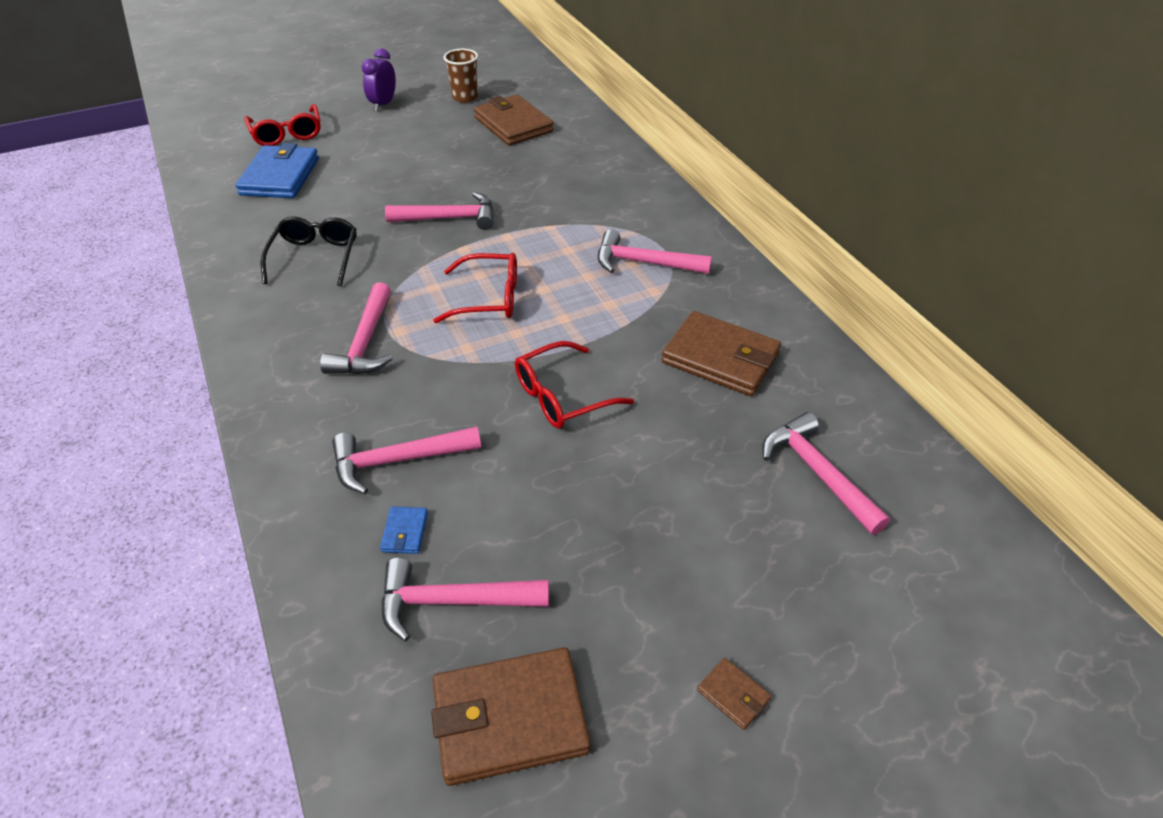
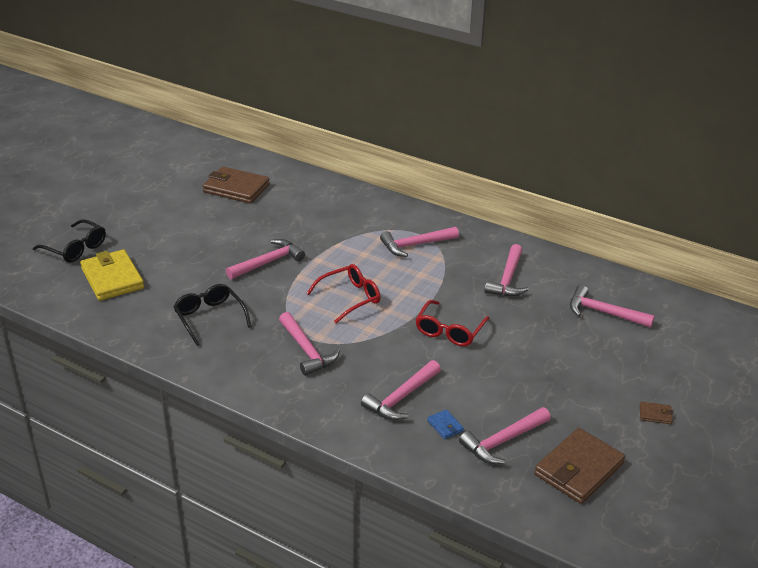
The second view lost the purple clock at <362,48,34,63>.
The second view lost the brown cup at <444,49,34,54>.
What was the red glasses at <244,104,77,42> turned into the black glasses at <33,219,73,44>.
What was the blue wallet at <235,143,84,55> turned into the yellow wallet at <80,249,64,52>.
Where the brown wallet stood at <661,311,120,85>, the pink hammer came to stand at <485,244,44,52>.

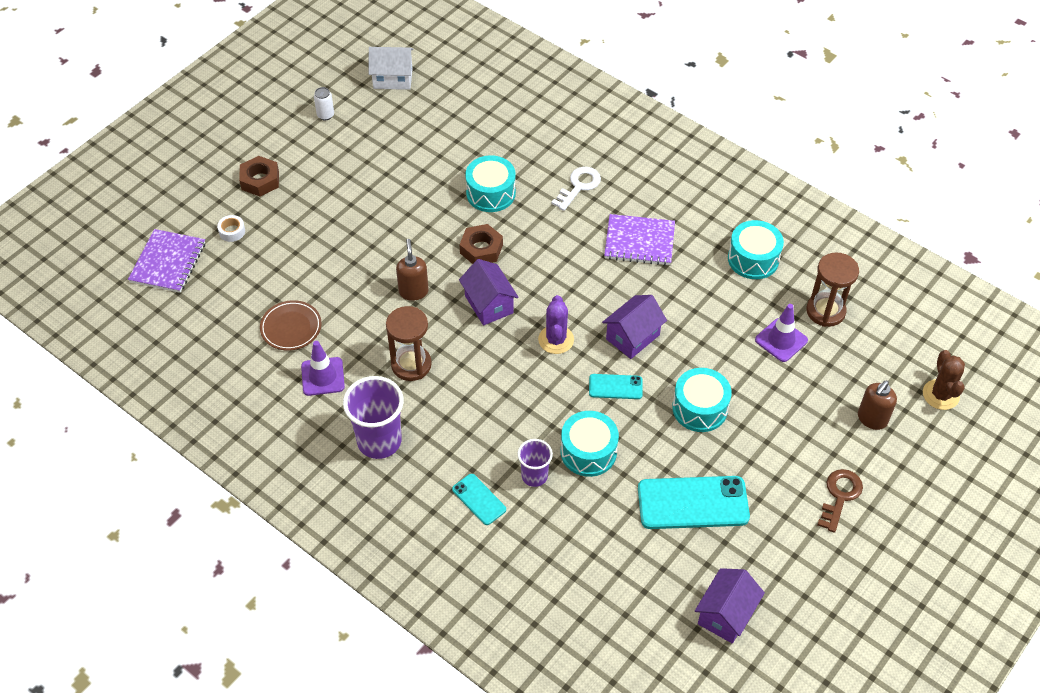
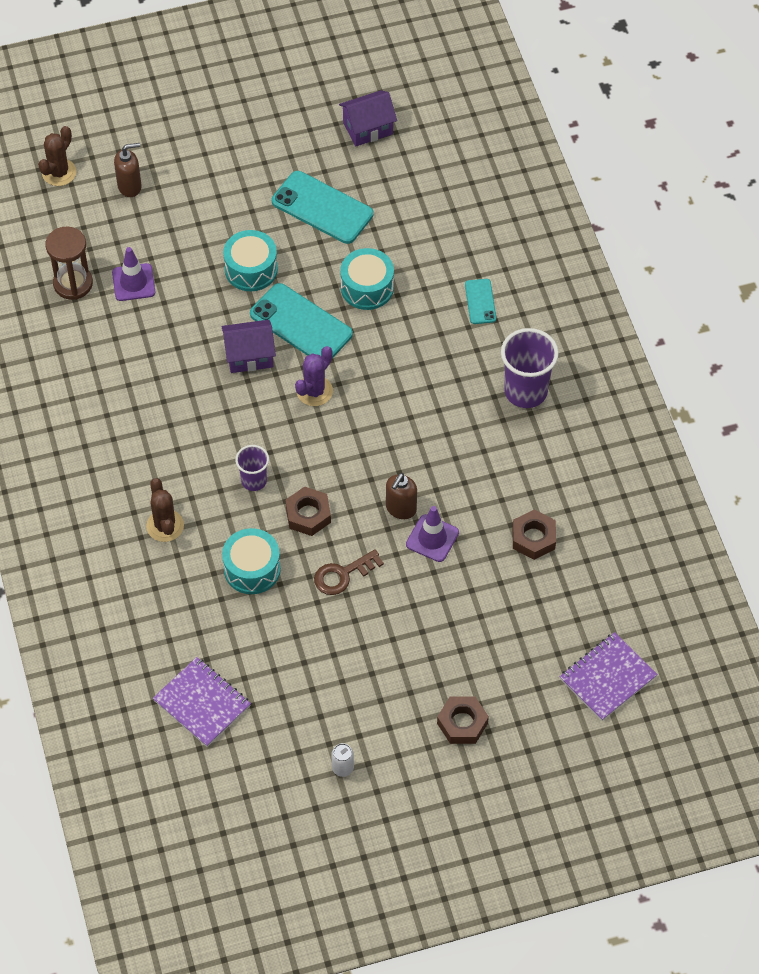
The second view lost the white house at <369,47,45,43>.
Where the white key stood at <551,167,50,44>, the brown cactus came to stand at <146,478,38,64>.
The purple notebook ended up elsewhere, having gone from <604,214,71,52> to <153,657,98,90>.
The second view lost the white tape at <217,215,28,27>.
The second view lost the turquoise drum at <728,220,56,59>.
The second view lost the purple house at <459,259,60,67>.
Where the brown plate stood at <260,300,62,50>, the brown nut came to stand at <513,509,43,51>.
The second view lost the brown hourglass at <386,306,46,75>.
The purple traffic cone ended up elsewhere, having gone from <301,341,44,55> to <406,506,53,56>.
The size of the turquoise phone at <589,374,54,25> changed by a factor of 1.91.
The purple cup ended up elsewhere, having gone from <518,439,35,48> to <235,445,34,46>.
The brown key ended up elsewhere, having gone from <817,469,46,64> to <314,549,70,46>.

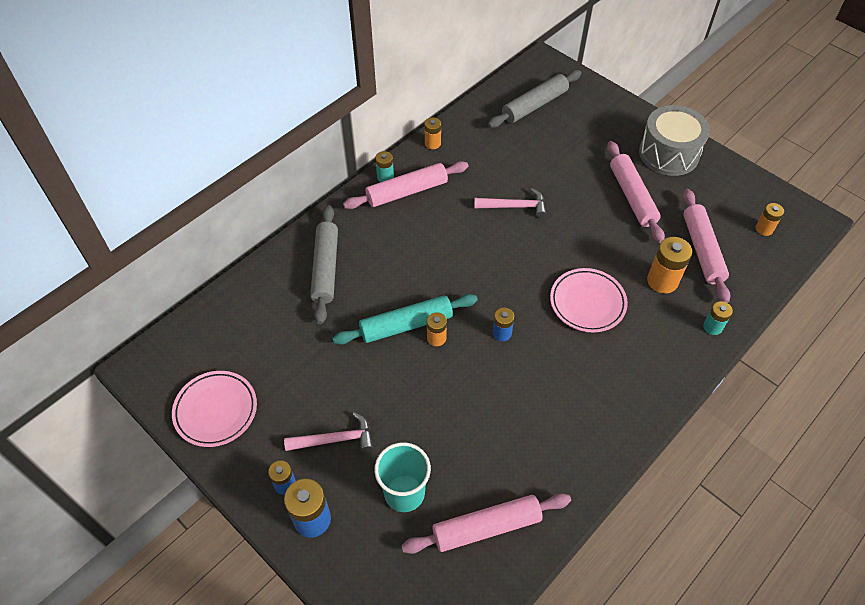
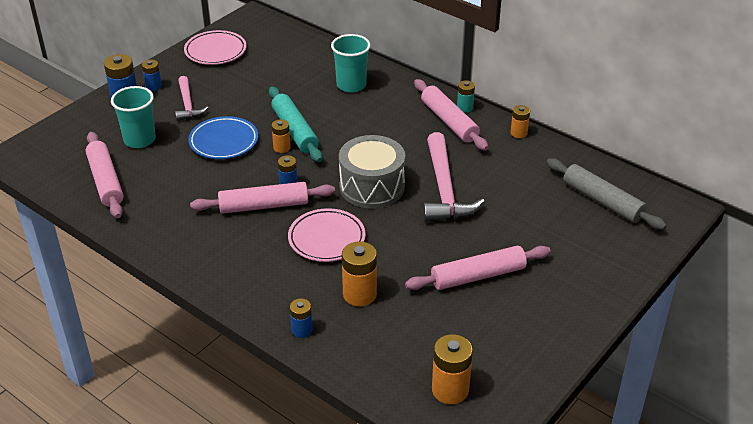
The grey drum ended up elsewhere, having gone from <639,105,71,71> to <339,135,66,74>.
The size of the pink hammer at <474,188,73,30> changed by a factor of 1.69.
The pink rolling pin ended up elsewhere, having gone from <683,189,48,114> to <190,182,145,32>.
The size of the orange battery at <756,203,28,33> changed by a factor of 1.67.
Where the grey rolling pin stood at <310,205,28,119>, the turquoise cup came to stand at <331,34,39,59>.
What was the turquoise battery at <703,301,30,34> turned into the blue battery at <290,298,22,40>.
The second view gained the blue plate at <188,116,70,43>.

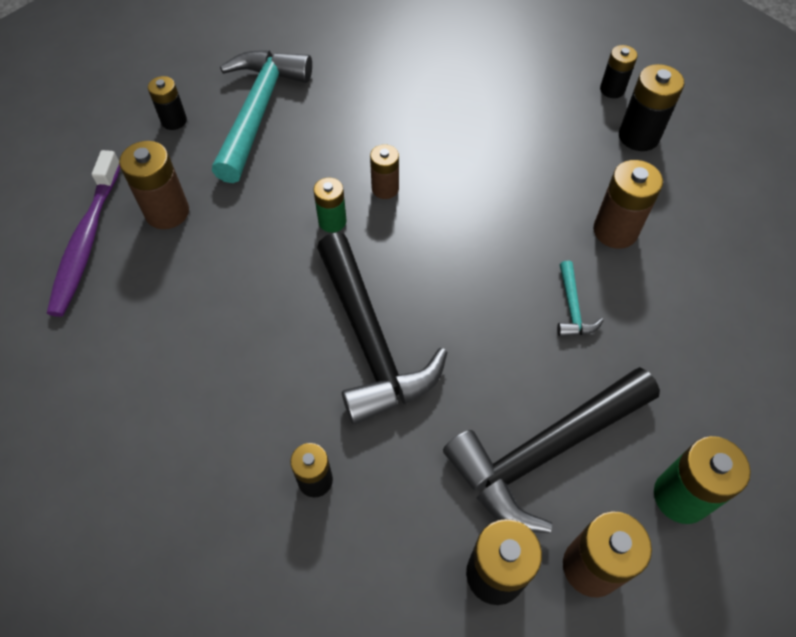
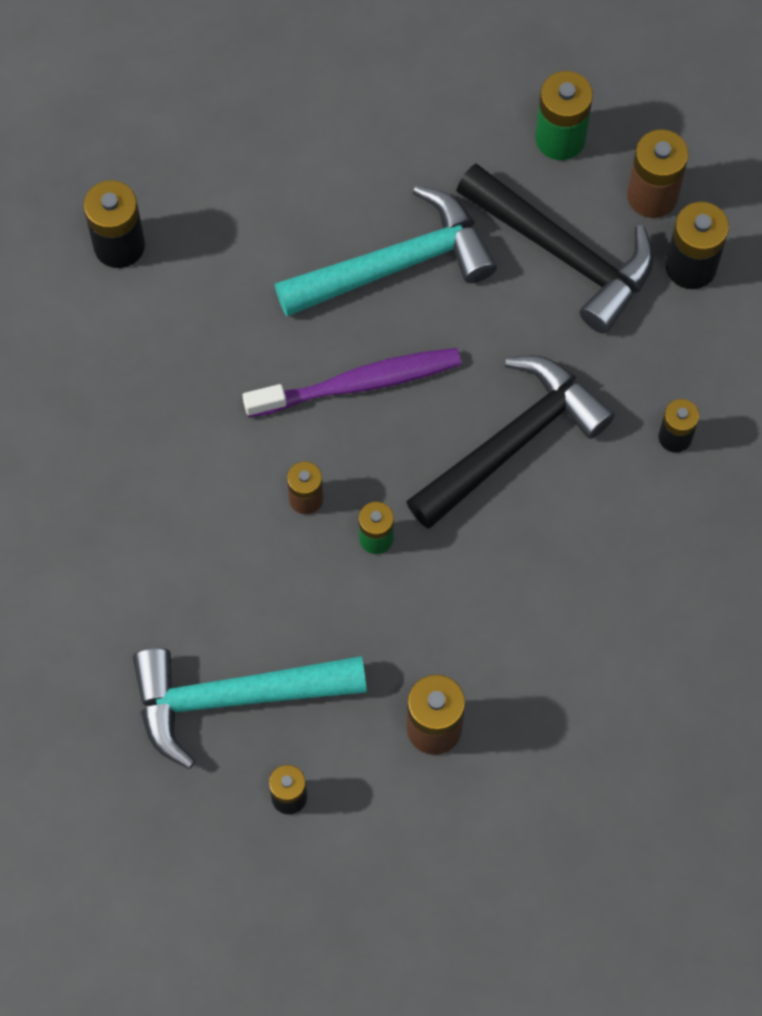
The second view lost the black battery at <600,45,38,53>.
The purple toothbrush ended up elsewhere, having gone from <47,150,73,167> to <243,348,218,70>.
The second view lost the brown battery at <593,160,70,89>.
The size of the turquoise hammer at <557,261,47,76> changed by a factor of 2.34.

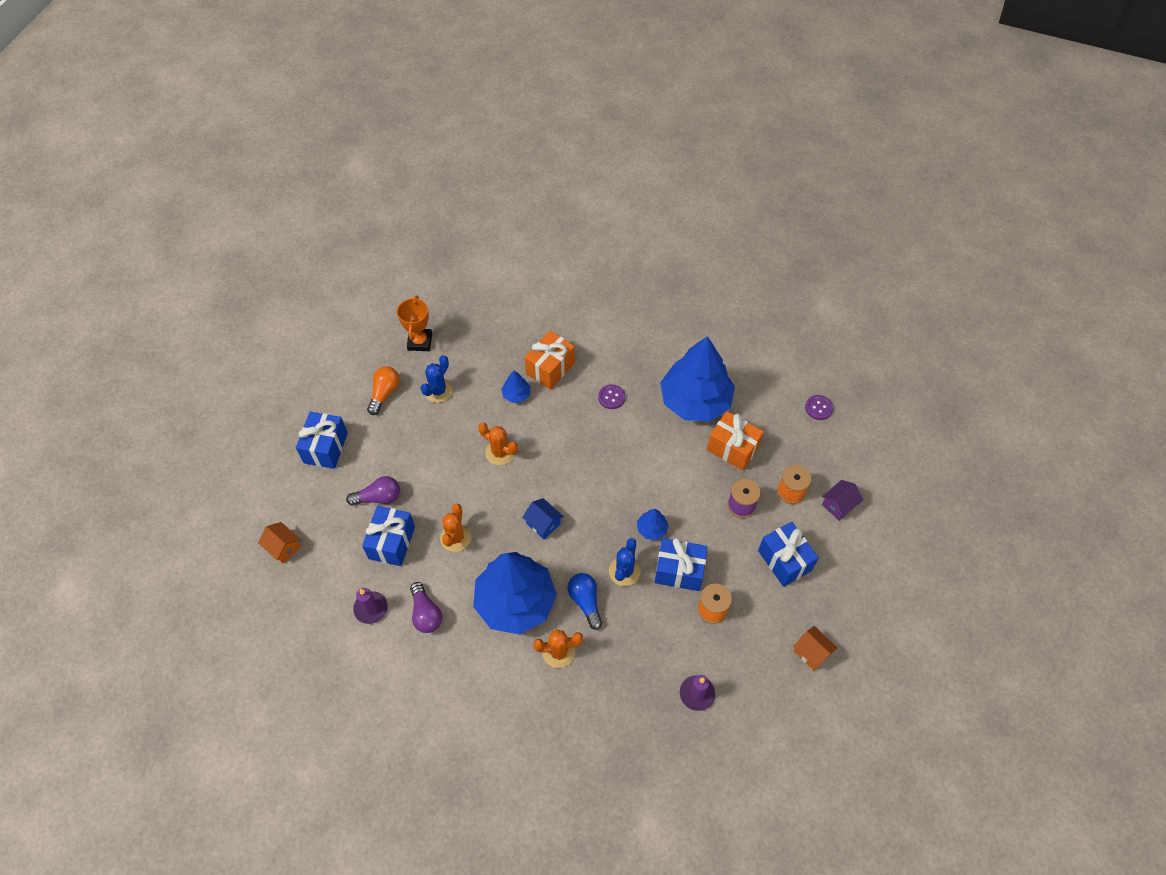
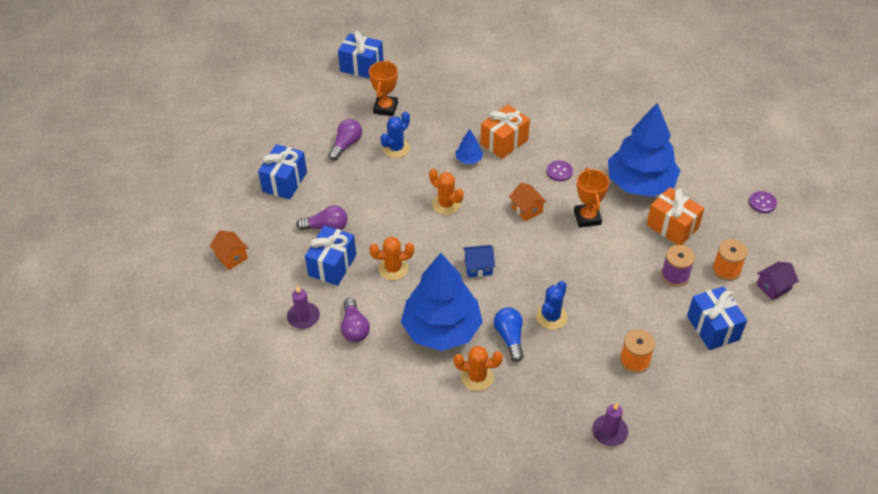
What was the orange light bulb at <367,366,33,49> turned into the purple light bulb at <328,119,34,41>.
The blue house at <522,498,41,41> ended up facing another way, 60 degrees counterclockwise from before.
The orange cactus at <440,504,31,48> ended up facing another way, 60 degrees clockwise from before.
The second view lost the blue tree at <637,509,32,31>.
The blue gift ended up elsewhere, having gone from <655,538,52,53> to <338,31,46,48>.
The orange house ended up elsewhere, having gone from <793,626,44,45> to <509,183,38,38>.
The second view gained the orange trophy at <574,168,35,60>.

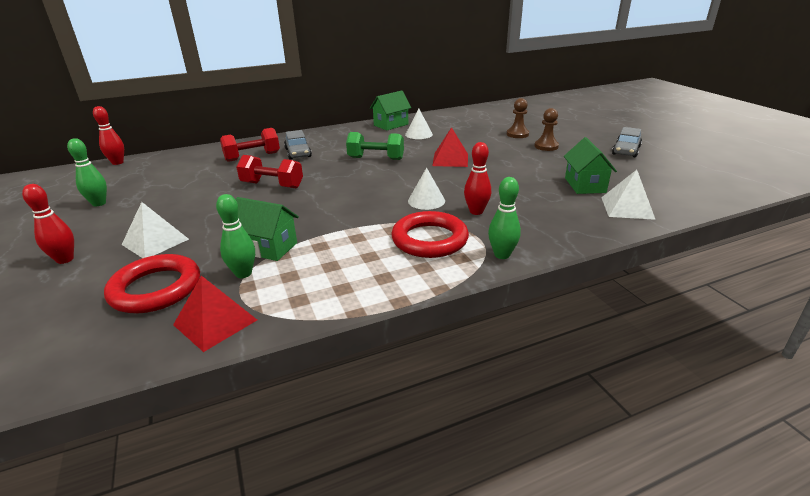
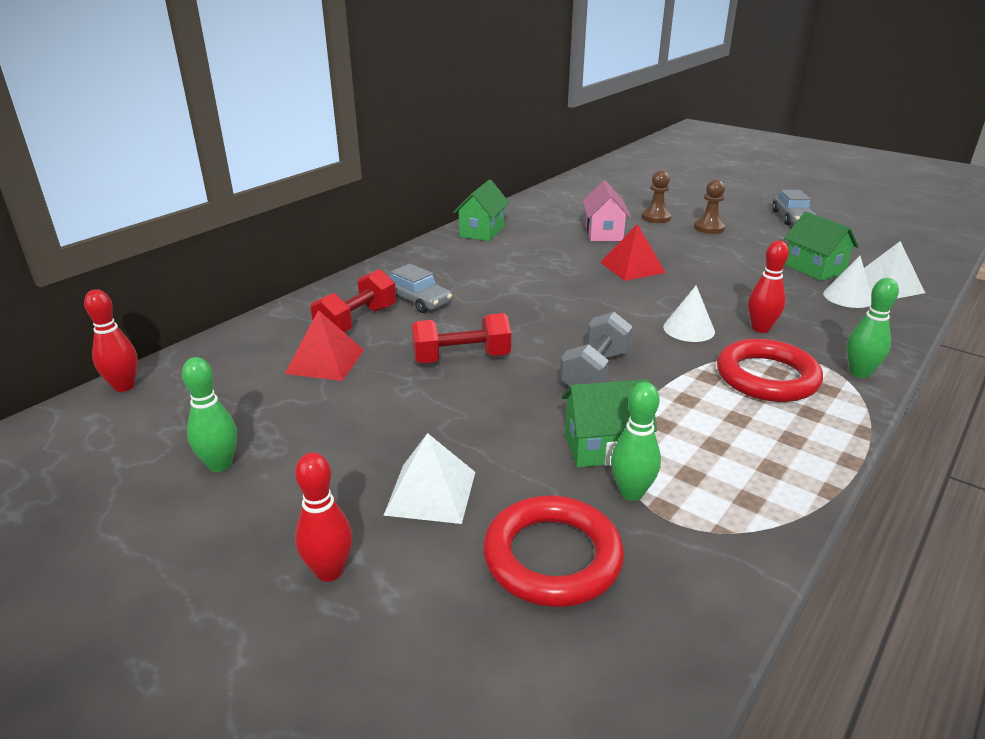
The white cone ended up elsewhere, having gone from <405,108,28,31> to <823,256,48,52>.
The second view lost the green dumbbell at <346,132,58,28>.
The red pyramid ended up elsewhere, having gone from <173,275,84,77> to <285,310,79,71>.
The second view gained the pink house at <583,180,48,61>.
The second view gained the grey dumbbell at <560,312,73,74>.

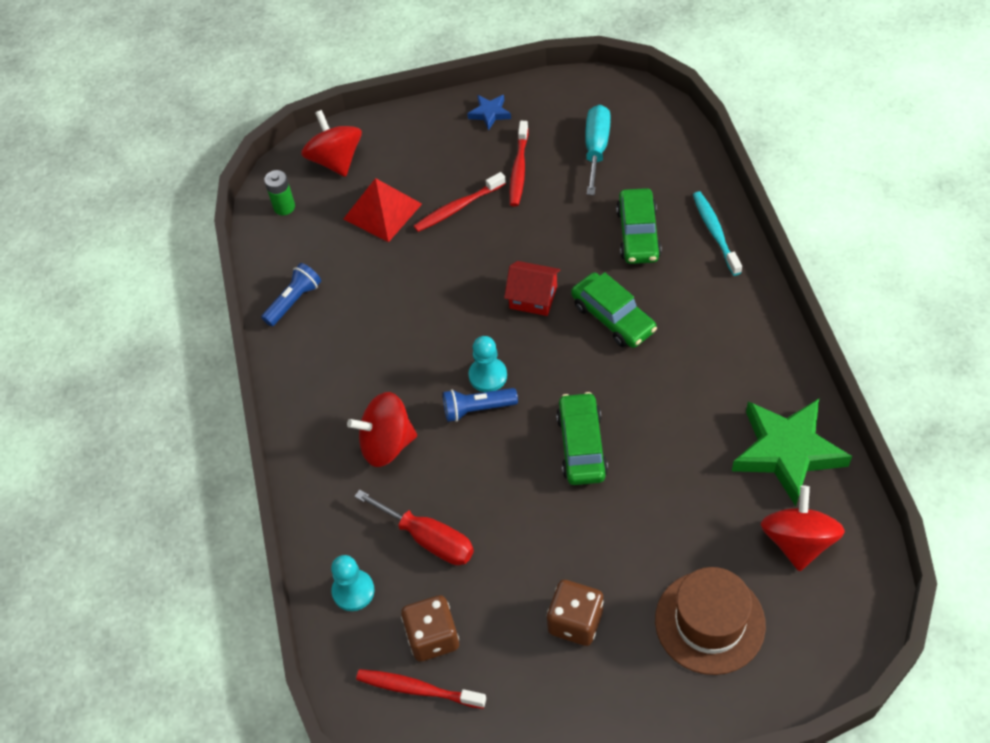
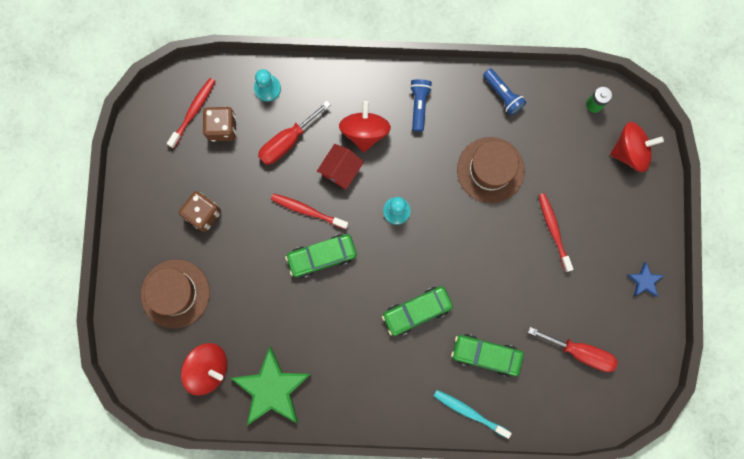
What was the turquoise screwdriver at <585,105,26,90> turned into the red screwdriver at <528,327,90,45>.
The red toothbrush ended up elsewhere, having gone from <510,121,19,85> to <271,193,77,37>.
The second view lost the red pyramid at <343,178,79,64>.
The turquoise toothbrush at <693,191,49,85> ended up facing another way, 150 degrees counterclockwise from before.
The red house ended up elsewhere, having gone from <504,261,57,55> to <317,144,47,45>.
The blue flashlight ended up elsewhere, having gone from <443,388,75,34> to <410,79,22,53>.
The green car at <556,392,52,93> ended up facing another way, 150 degrees clockwise from before.
The second view gained the brown hat at <457,137,68,66>.

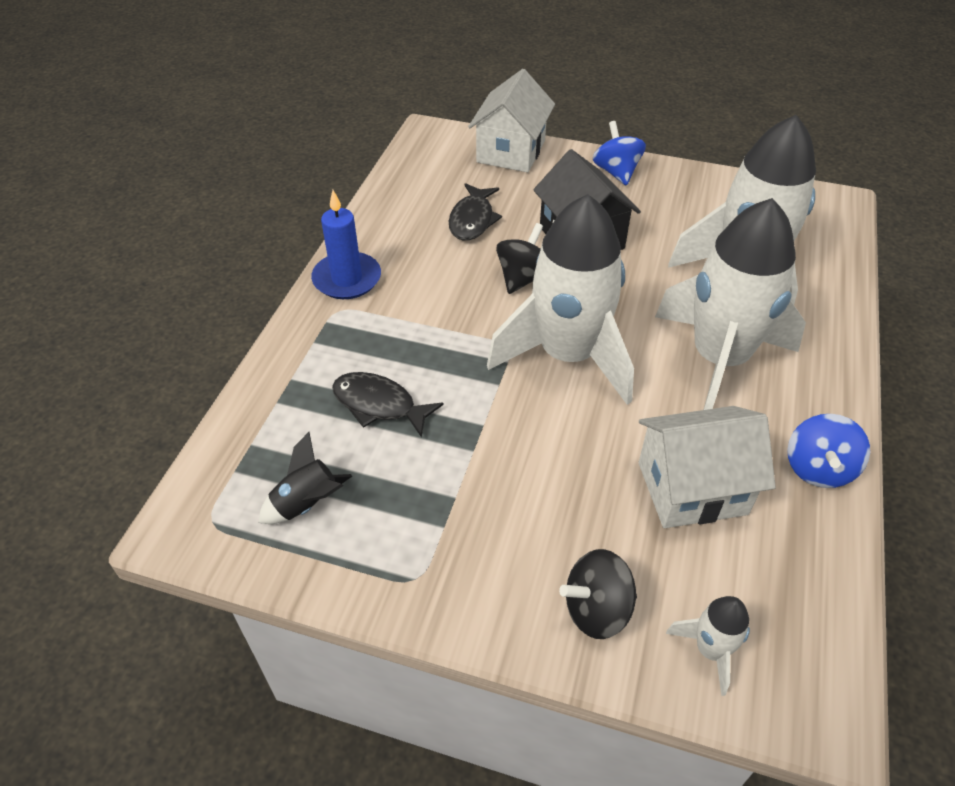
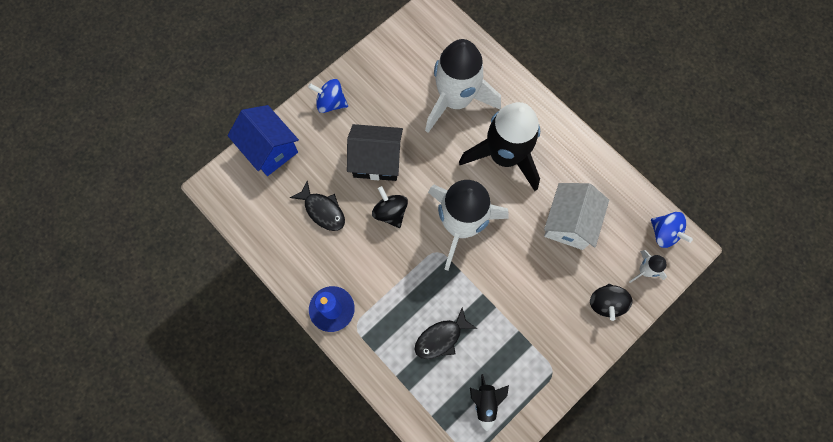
What was the white house at <468,69,87,103> turned into the blue house at <228,105,71,71>.
What was the white rocket at <655,198,151,212> turned into the black rocket at <459,102,81,89>.
The blue spinning top ended up elsewhere, having gone from <787,414,83,74> to <651,212,42,36>.

